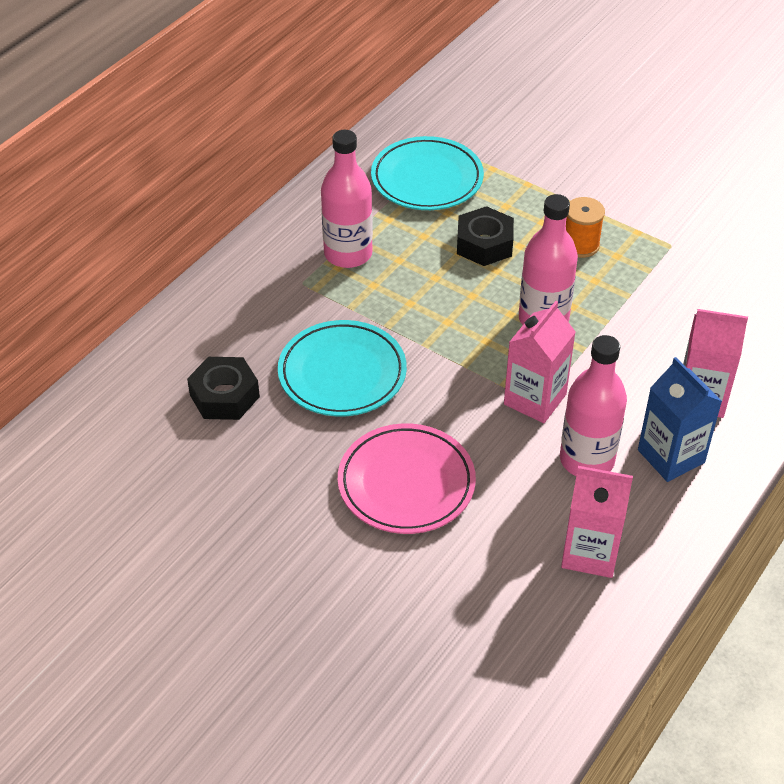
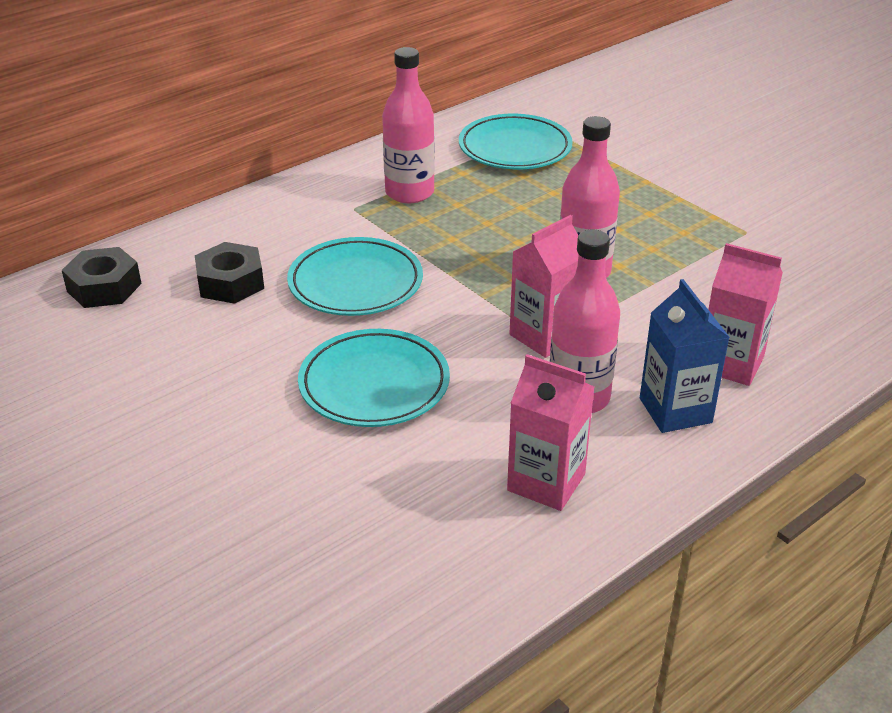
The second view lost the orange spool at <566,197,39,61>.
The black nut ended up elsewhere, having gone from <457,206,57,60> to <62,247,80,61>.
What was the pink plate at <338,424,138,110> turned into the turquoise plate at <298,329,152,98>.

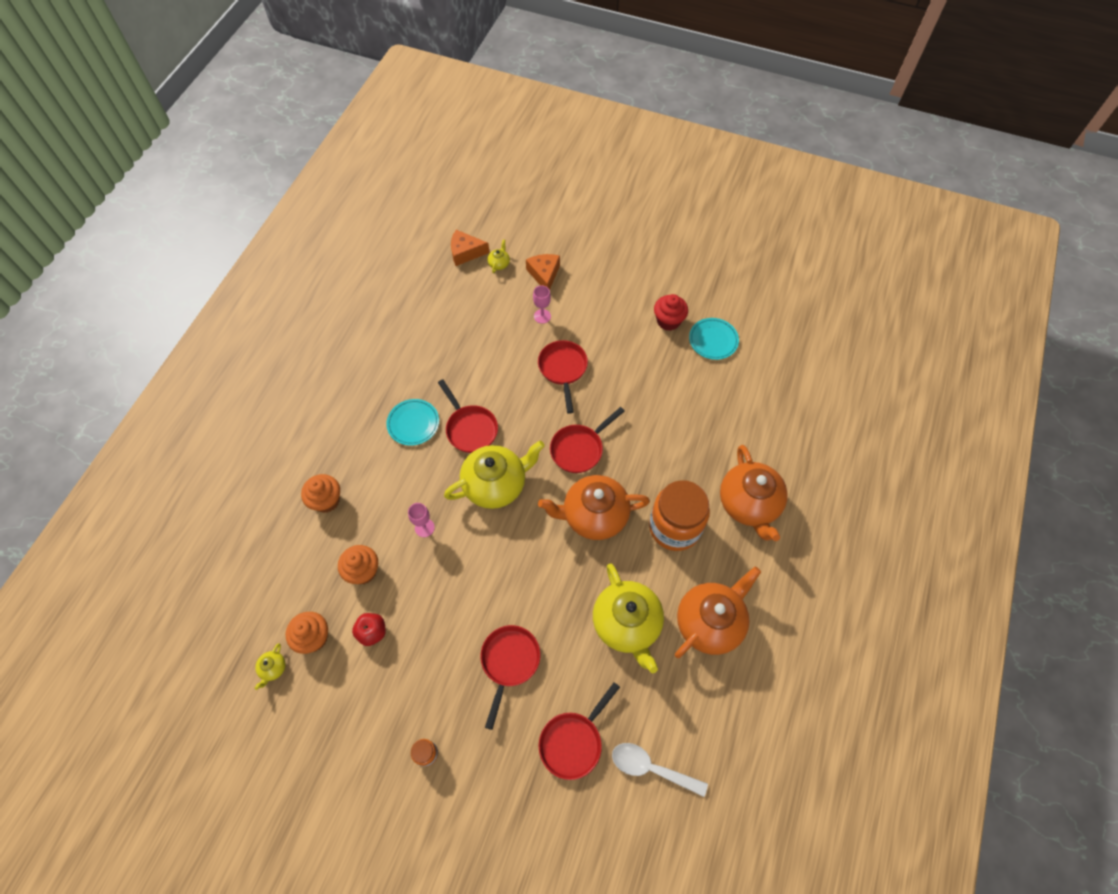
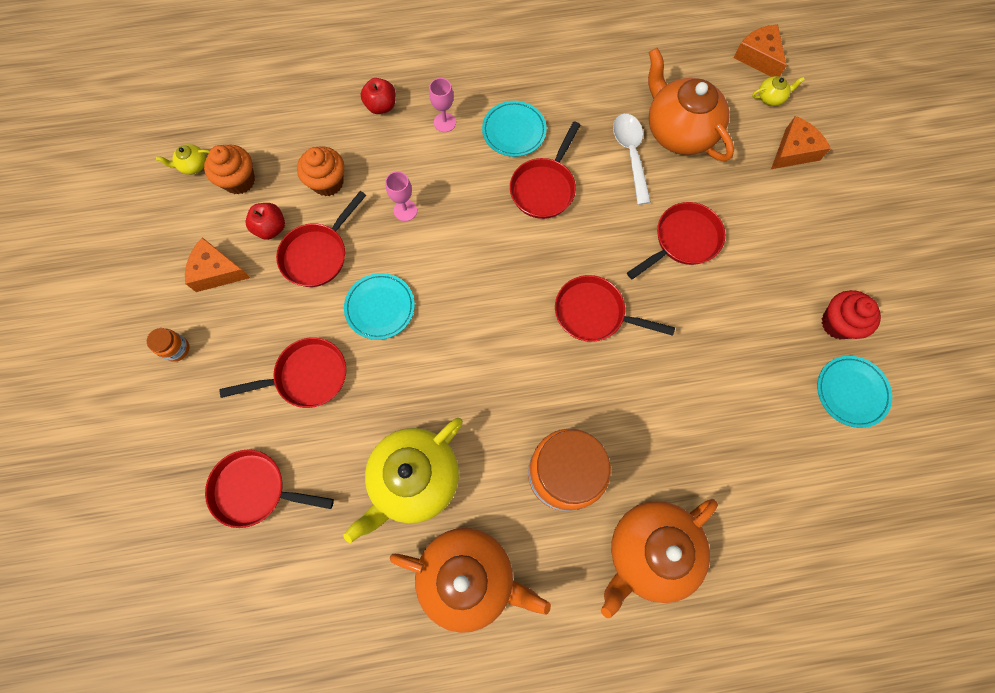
The pink goblet ended up elsewhere, having gone from <533,285,18,39> to <429,78,27,54>.
The second view lost the yellow teapot at <444,440,101,69>.
Where the orange cupcake stood at <301,474,39,39>, the red apple came to stand at <361,78,35,36>.
The orange teapot ended up elsewhere, having gone from <538,475,112,65> to <648,48,86,114>.
The white spoon ended up elsewhere, having gone from <612,743,96,54> to <613,114,38,91>.
The second view gained the red pan at <276,191,90,96>.
The second view gained the orange cheese at <185,237,65,55>.
The second view gained the turquoise plate at <344,273,71,67>.

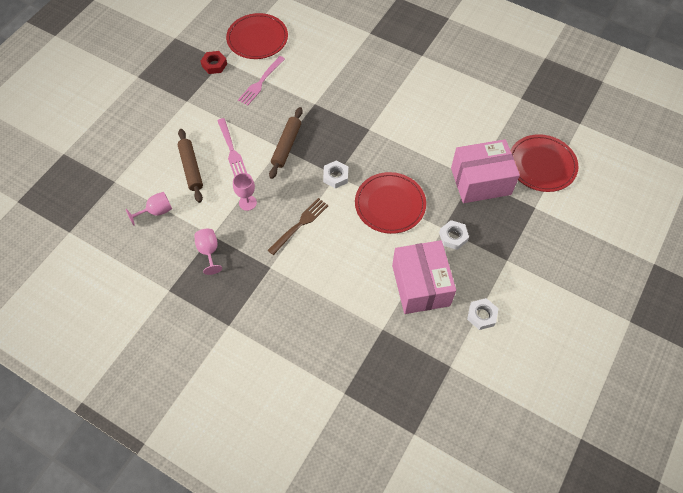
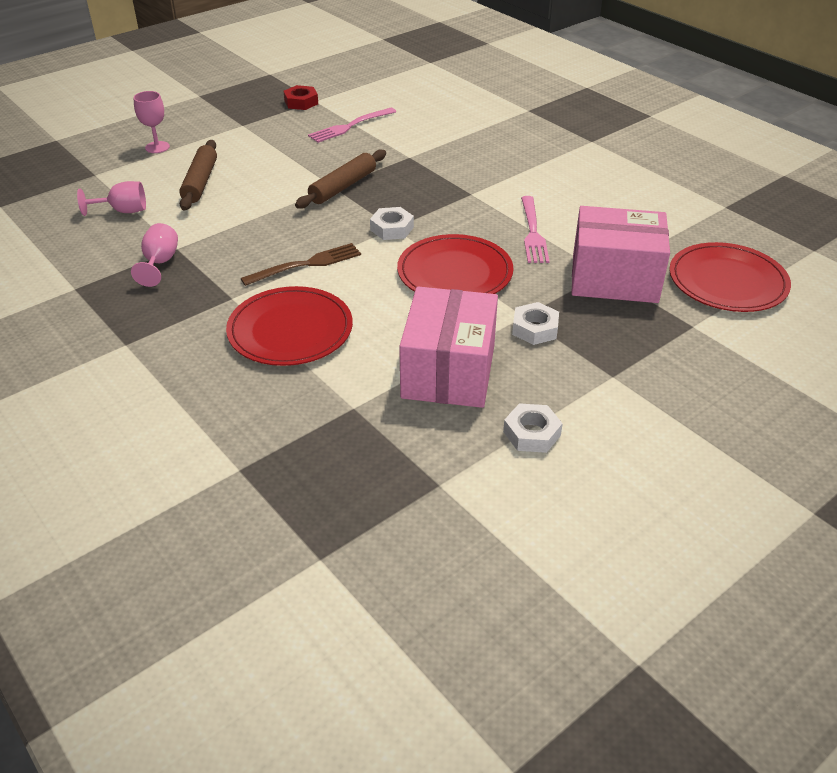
The red plate ended up elsewhere, having gone from <226,13,62,46> to <226,286,127,80>.
The pink fork ended up elsewhere, having gone from <217,118,30,59> to <521,196,29,67>.
The pink goblet ended up elsewhere, having gone from <233,173,24,38> to <133,91,37,62>.

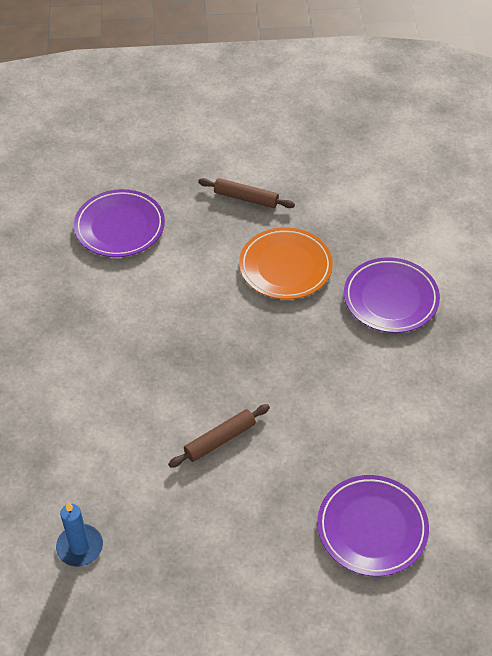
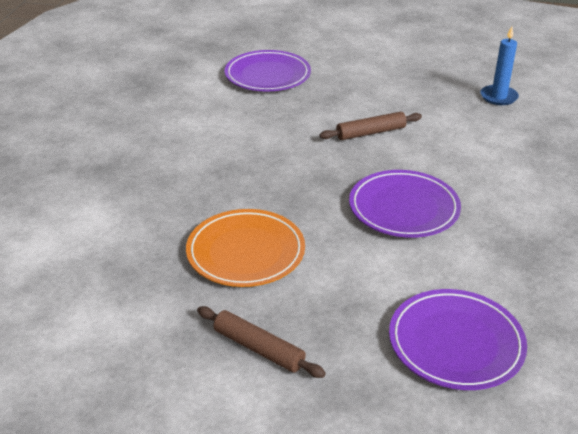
The purple plate ended up elsewhere, having gone from <344,257,96,76> to <349,170,112,68>.

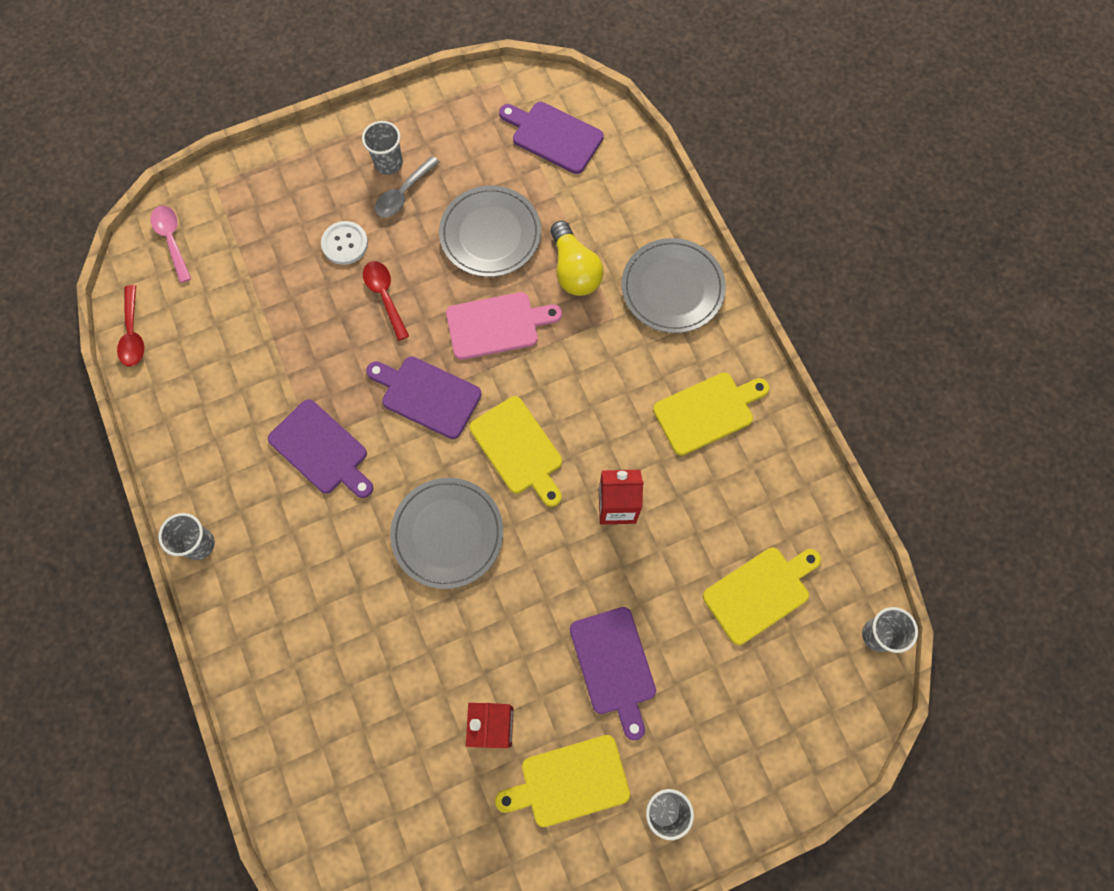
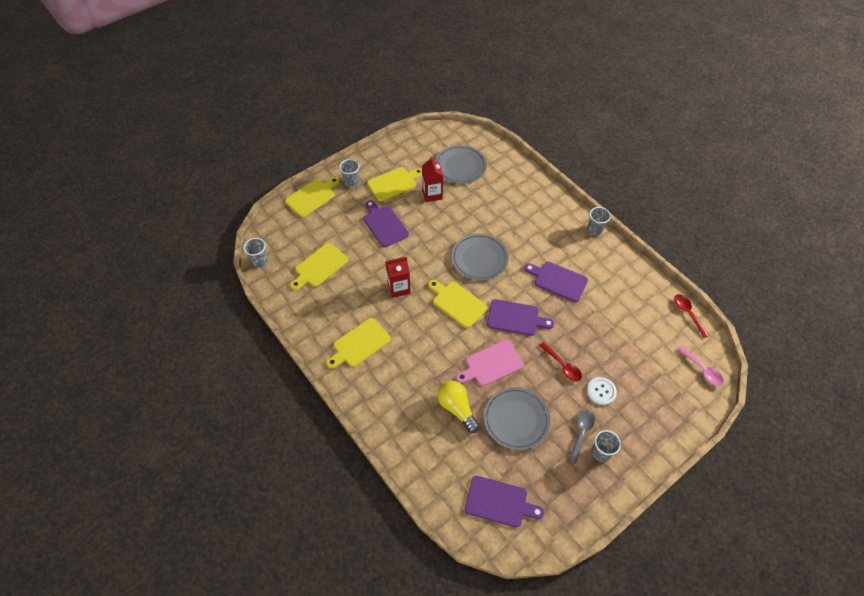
The grey plate ended up elsewhere, having gone from <621,238,105,95> to <435,145,52,39>.
The second view gained the yellow cutting board at <285,177,54,40>.

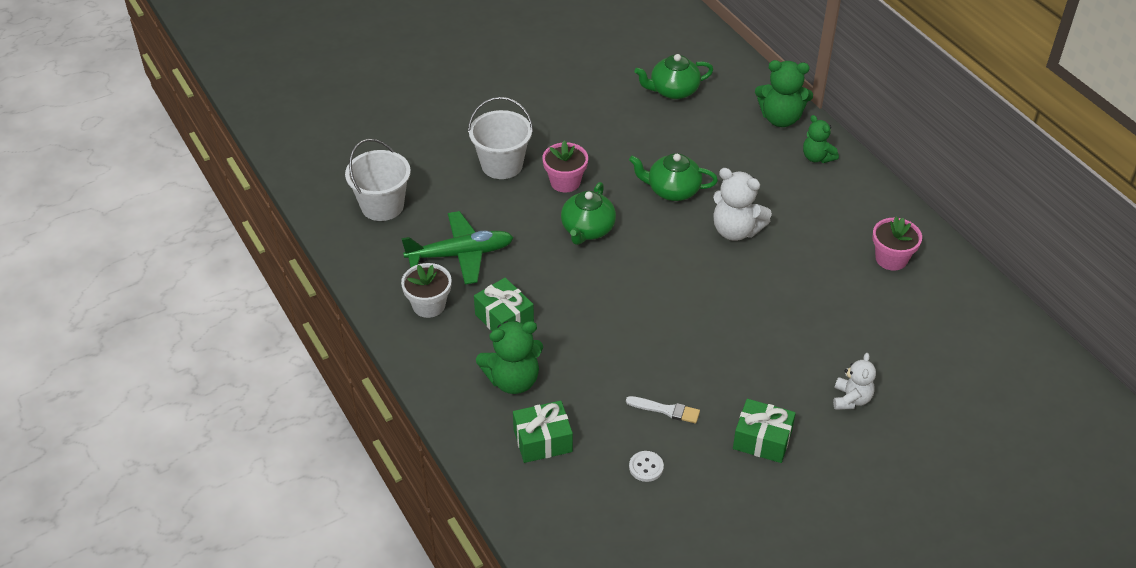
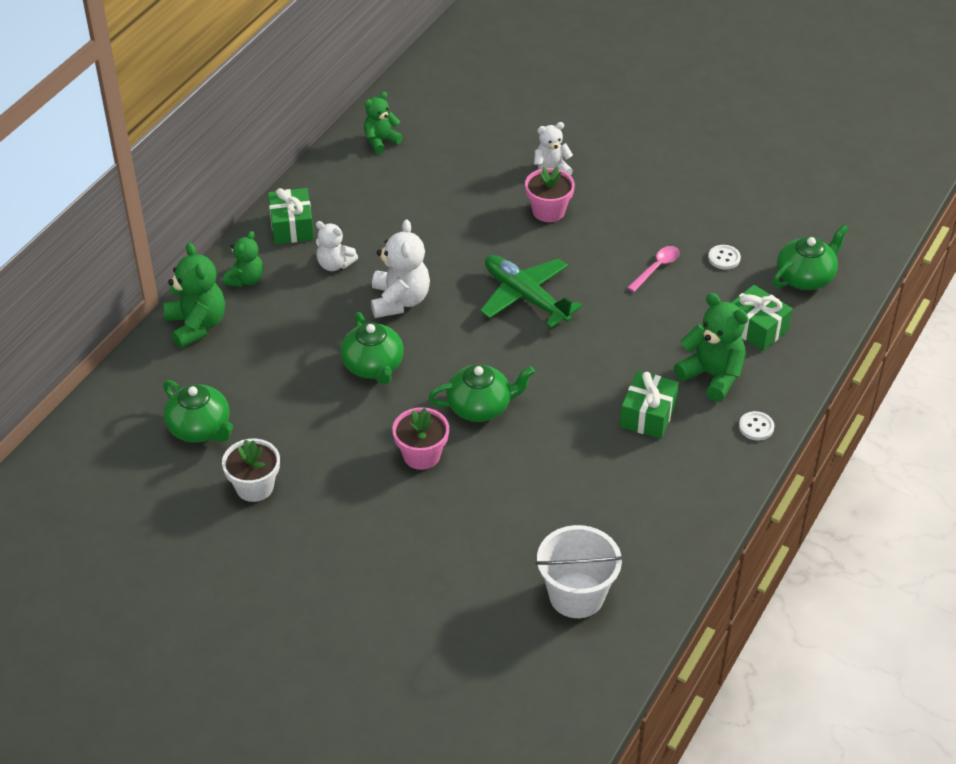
The second view lost the white bucket at <468,97,65,82>.
The green plane ended up elsewhere, having gone from <401,211,113,73> to <480,255,102,73>.
The pink flower pot ended up elsewhere, having gone from <873,217,49,54> to <525,167,50,55>.
The white flower pot ended up elsewhere, having gone from <401,263,51,55> to <222,439,58,63>.
Where the white brush stood at <626,396,74,28>, the pink spoon came to stand at <627,246,53,46>.
The green gift ended up elsewhere, having gone from <733,399,63,64> to <268,188,46,56>.
The second view gained the green teddy bear at <364,92,39,62>.
The second view gained the white teddy bear at <316,221,42,50>.
The second view gained the green teapot at <773,224,76,66>.
The second view gained the white button at <739,411,35,29>.

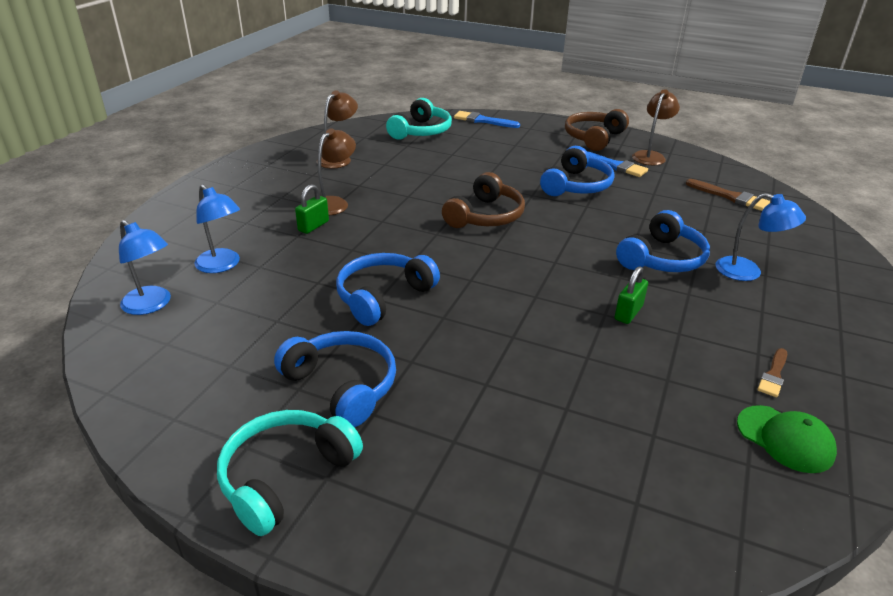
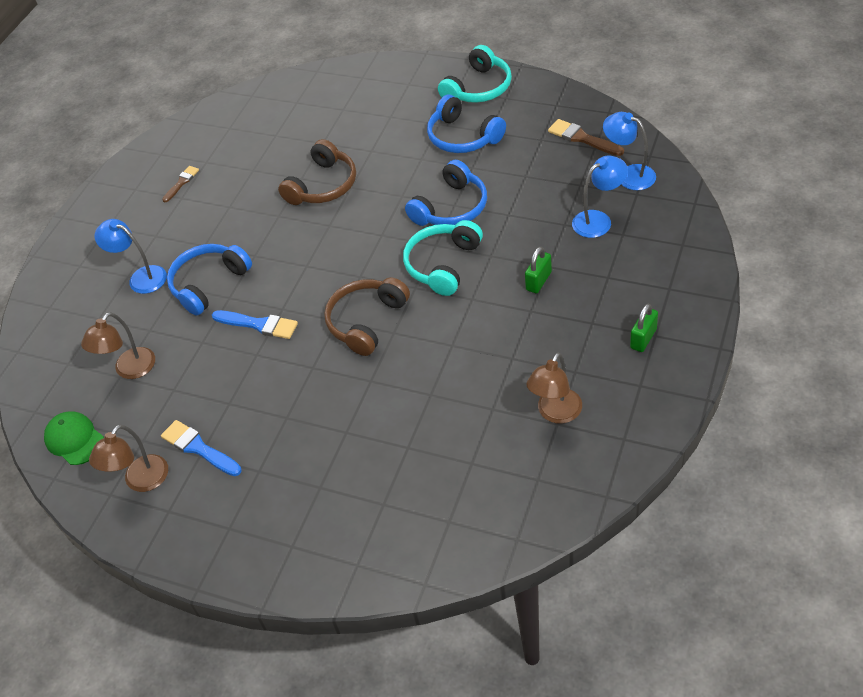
The turquoise headphones ended up elsewhere, having gone from <386,98,66,42> to <403,220,80,76>.
The brown headphones ended up elsewhere, having gone from <565,109,64,42> to <278,139,78,66>.
The blue brush ended up elsewhere, having gone from <454,111,66,17> to <212,310,86,29>.
The brown lamp ended up elsewhere, having gone from <318,128,38,87> to <81,312,74,67>.
The second view lost the blue headphones at <540,146,75,50>.
The brown brush ended up elsewhere, having gone from <686,179,84,32> to <548,119,76,37>.
The blue lamp at <194,185,46,88> ended up facing another way, 105 degrees clockwise from before.
The green padlock ended up elsewhere, having gone from <615,266,33,58> to <630,304,28,48>.
The green cap ended up elsewhere, having gone from <737,405,100,68> to <44,411,60,54>.

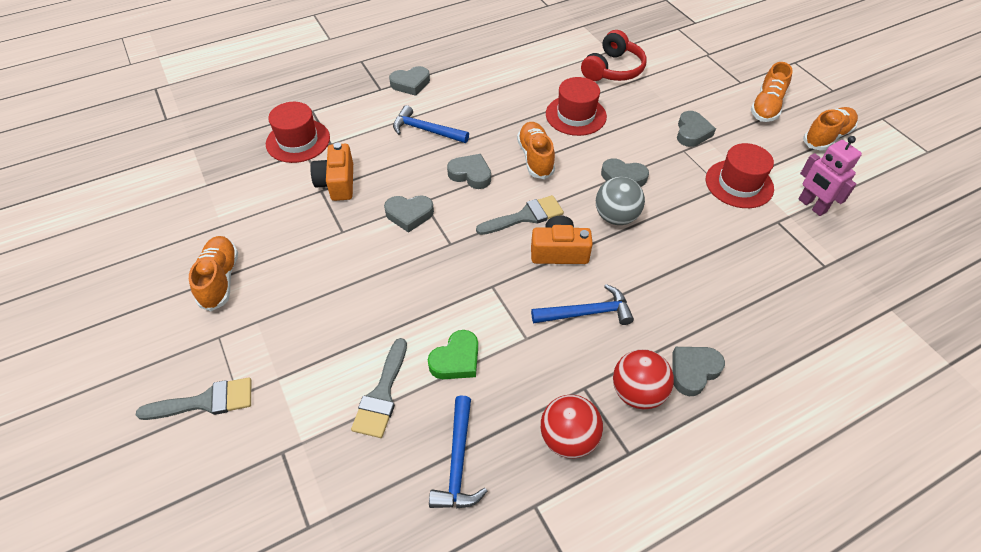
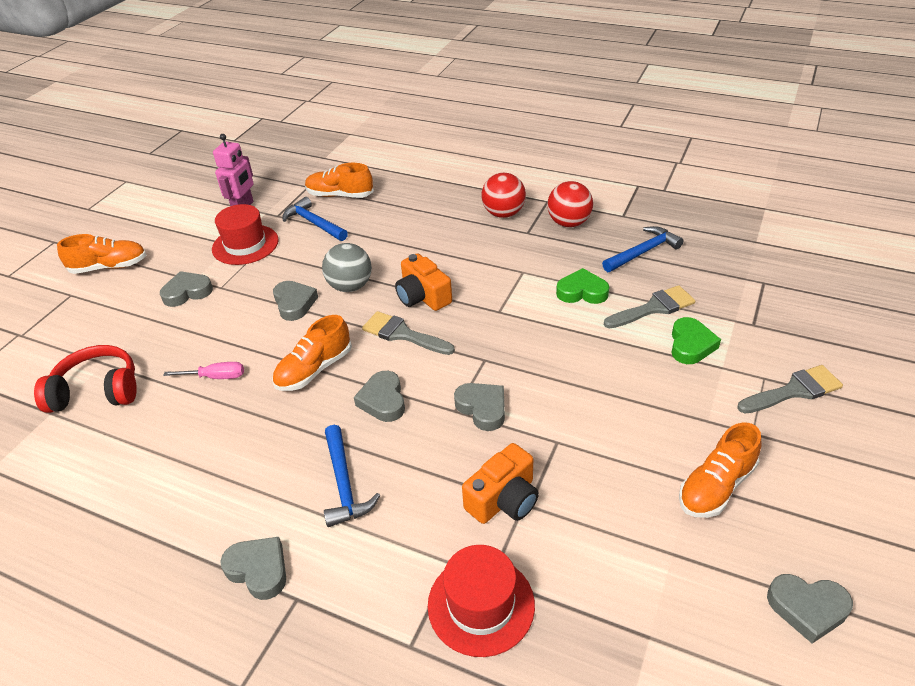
Where the red hat stood at <546,77,61,59>, the pink screwdriver came to stand at <163,362,81,17>.
The orange shoe ended up elsewhere, having gone from <803,107,55,44> to <305,163,69,35>.
The blue hammer ended up elsewhere, having gone from <531,284,103,41> to <282,197,66,44>.
The grey heart ended up elsewhere, having gone from <672,347,53,49> to <767,574,86,70>.
The grey brush at <136,377,115,43> ended up facing another way, 120 degrees clockwise from before.
The second view gained the green heart at <671,317,50,47>.

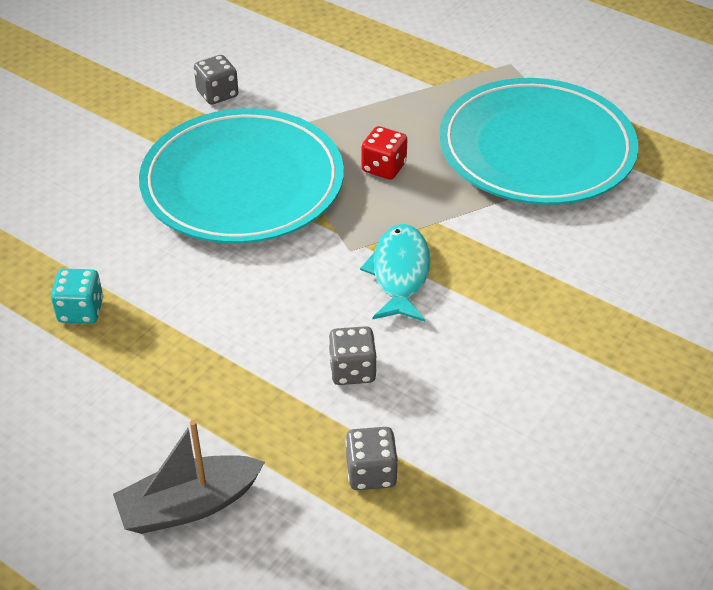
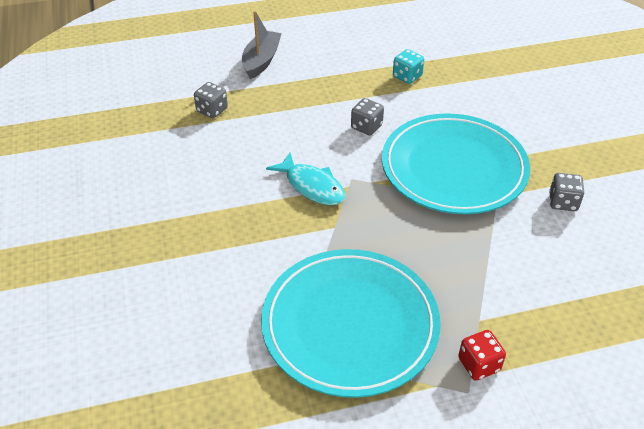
The red dice ended up elsewhere, having gone from <361,126,46,54> to <458,330,48,51>.
The grey dice ended up elsewhere, having gone from <328,326,49,59> to <351,98,33,37>.

